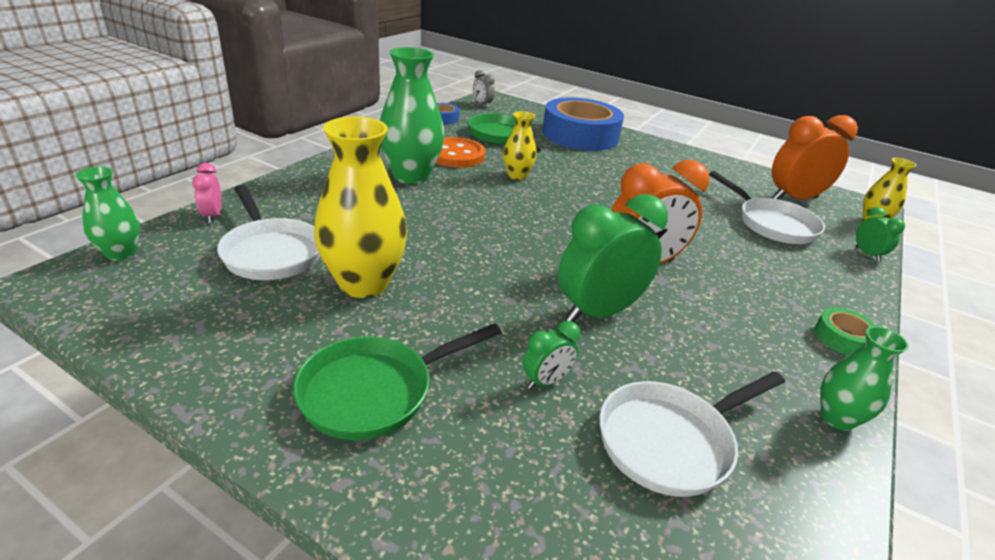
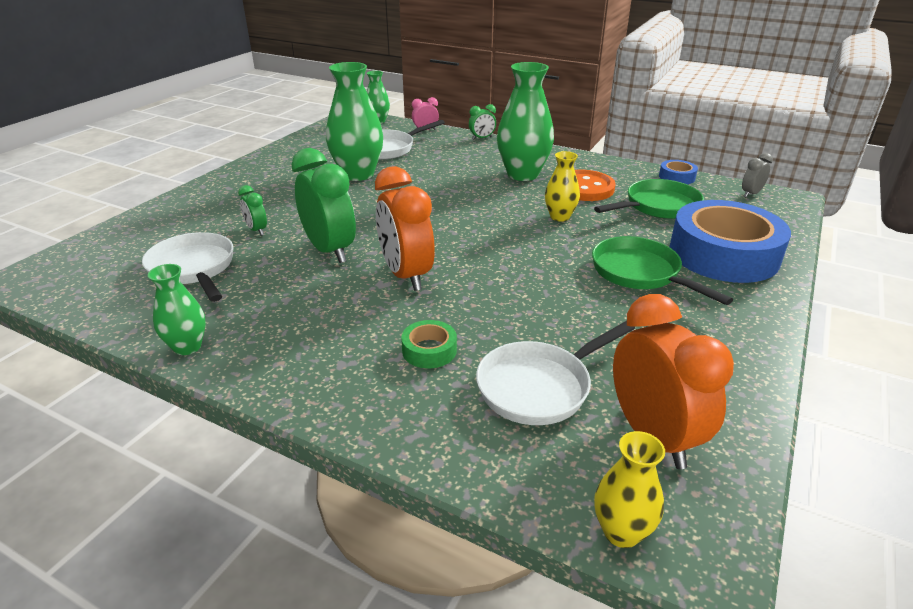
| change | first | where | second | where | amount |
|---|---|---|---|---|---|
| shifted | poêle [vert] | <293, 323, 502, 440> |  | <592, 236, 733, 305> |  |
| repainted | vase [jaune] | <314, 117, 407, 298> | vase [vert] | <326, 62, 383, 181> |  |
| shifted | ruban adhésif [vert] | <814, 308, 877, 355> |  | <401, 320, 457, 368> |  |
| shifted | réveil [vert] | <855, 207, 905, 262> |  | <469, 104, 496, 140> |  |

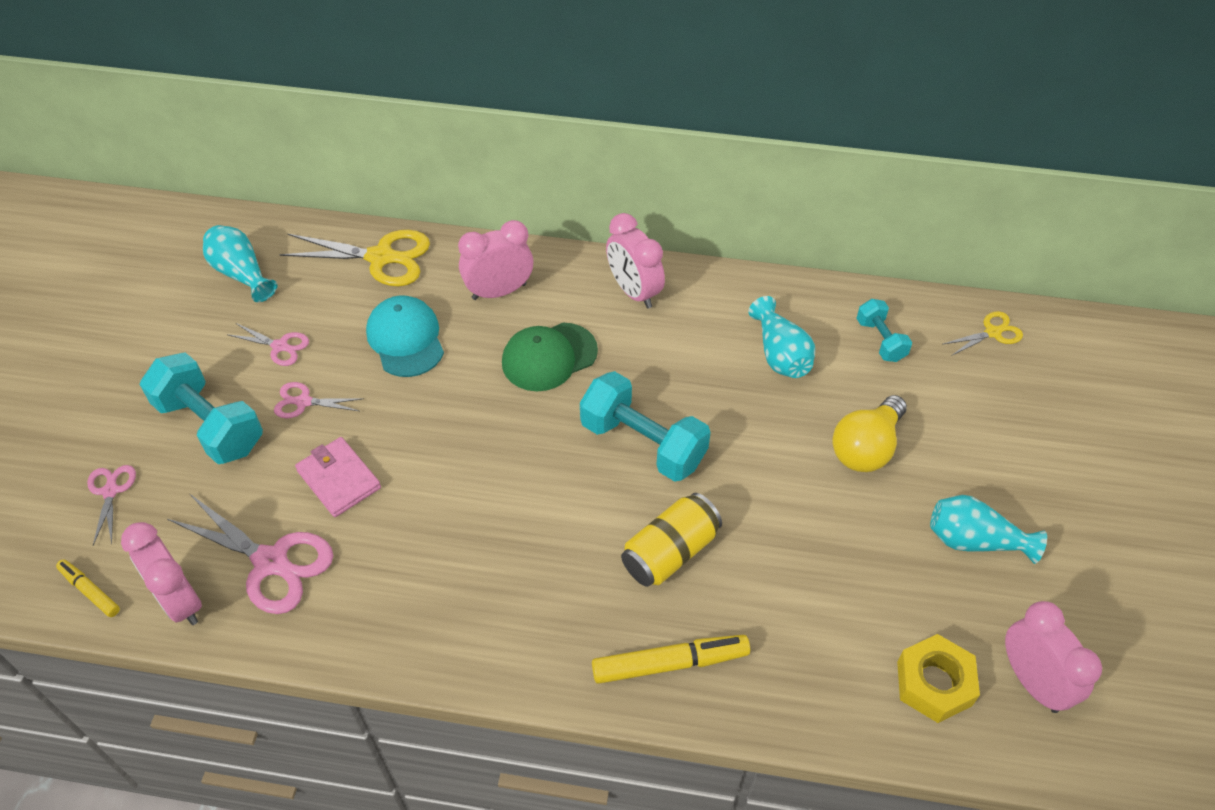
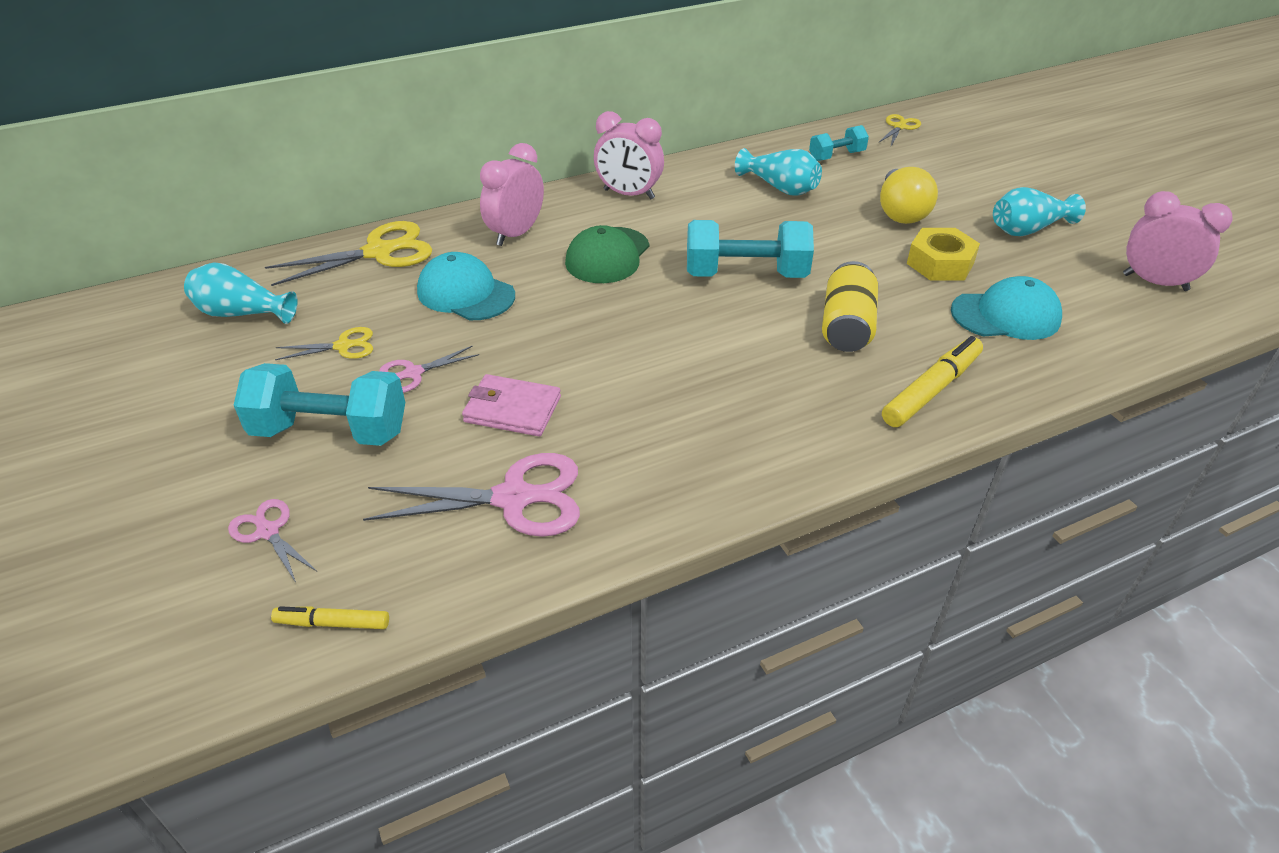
| change | first | where | second | where | amount |
|---|---|---|---|---|---|
| gone | réveil [rose] | <121, 522, 202, 625> |  |  |  |
| repainted | ciseaux [rose] | <228, 323, 309, 366> | ciseaux [jaune] | <275, 327, 373, 360> |  |
| rotated | haltère [turquoise] | <856, 299, 912, 362> |  | <809, 125, 869, 161> | 60 degrees counterclockwise |
| shifted | écrou [jaune] | <897, 634, 980, 723> |  | <907, 228, 980, 280> |  |
| new |  |  | casquette [turquoise] | <951, 276, 1062, 340> |  |

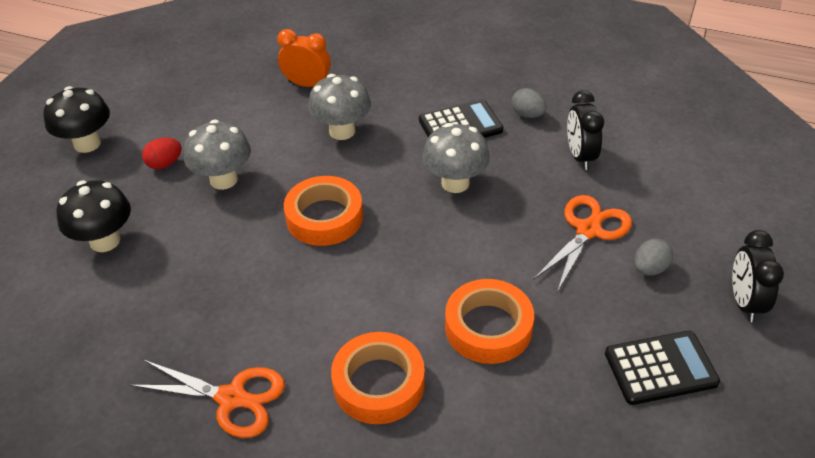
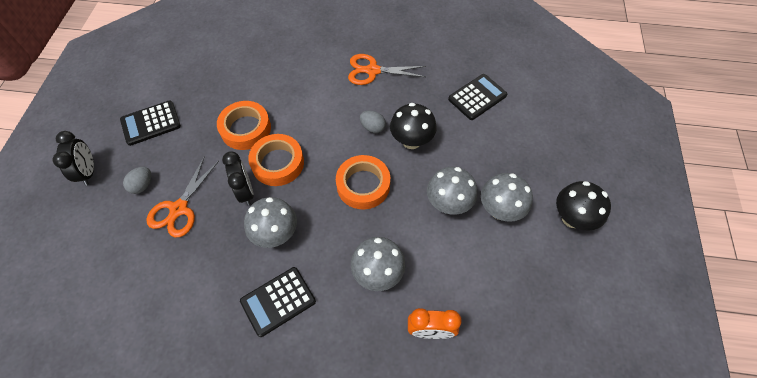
| change | first | where | second | where | amount |
|---|---|---|---|---|---|
| shifted | champignon [noir] | <57, 180, 131, 252> |  | <390, 103, 437, 149> |  |
| swapped | œuf [rouge] | <142, 138, 182, 169> | champignon [gris] | <481, 173, 533, 222> |  |
| shifted | ruban adhésif [orange] | <331, 332, 425, 424> |  | <248, 134, 304, 186> |  |
| shifted | œuf [gris] | <512, 88, 546, 118> |  | <360, 111, 386, 133> |  |
| shifted | réveil [noir] | <567, 90, 604, 170> |  | <222, 151, 254, 205> |  |
| new |  |  | calculatrice [noir] | <448, 74, 507, 120> |  |

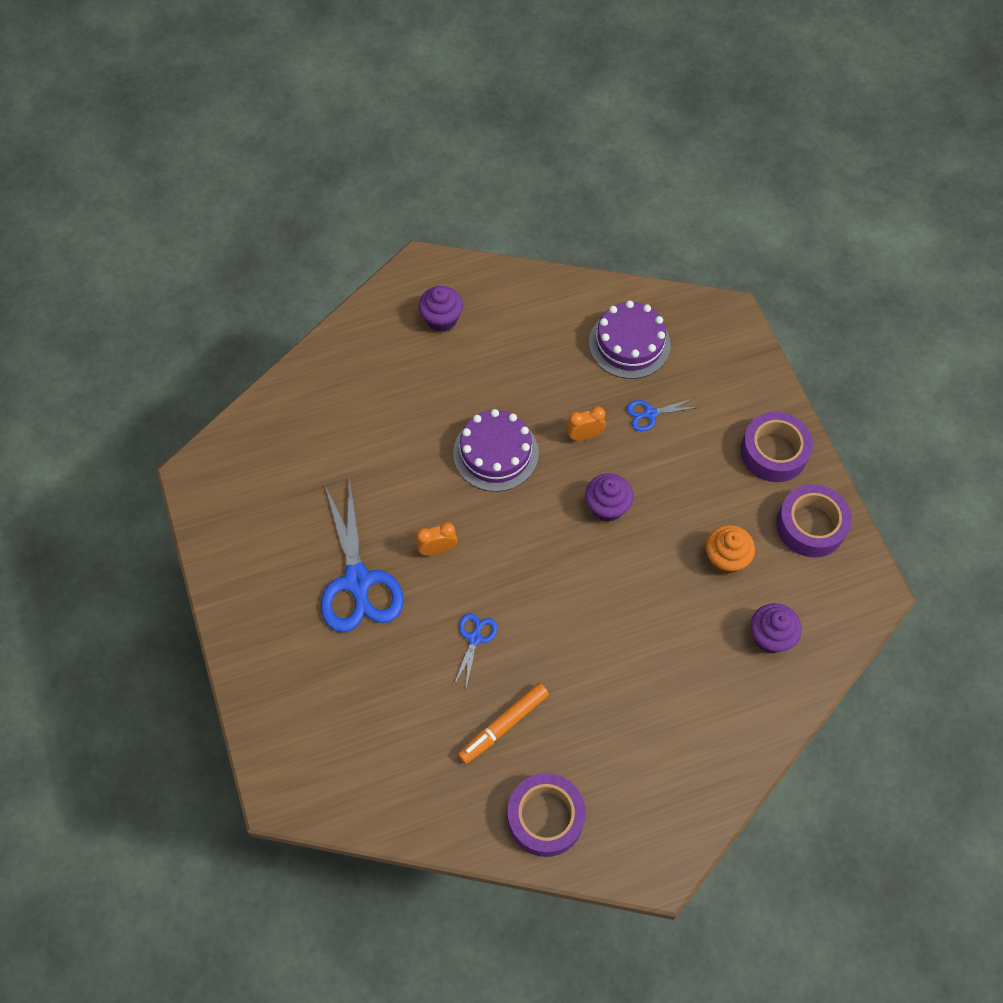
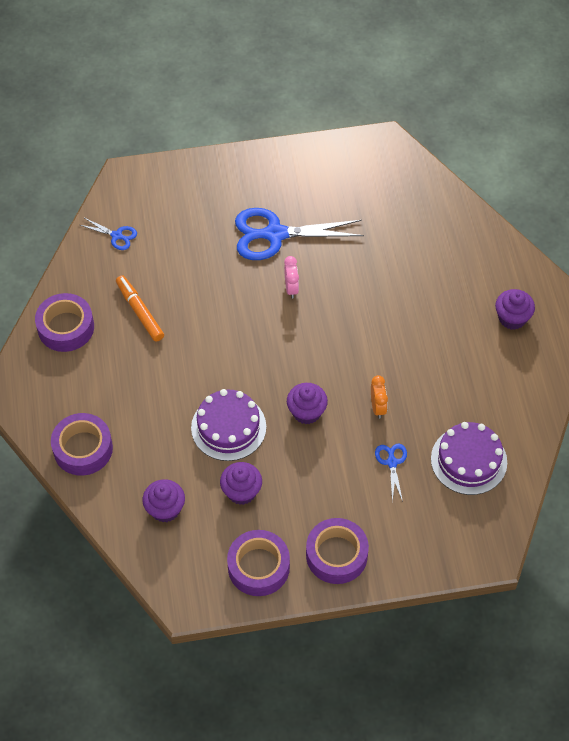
| change | first | where | second | where | amount |
|---|---|---|---|---|---|
| repainted | réveil [orange] | <416, 522, 457, 556> | réveil [rose] | <284, 256, 299, 299> |  |
| shifted | gâteau [violet] | <453, 409, 539, 492> |  | <191, 389, 266, 461> |  |
| shifted | ciseaux [bleu] | <454, 613, 498, 688> |  | <80, 218, 137, 250> |  |
| repainted | muffin [orange] | <706, 525, 755, 574> | muffin [violet] | <220, 462, 262, 505> |  |
| new |  |  | ruban adhésif [violet] | <51, 413, 113, 476> |  |

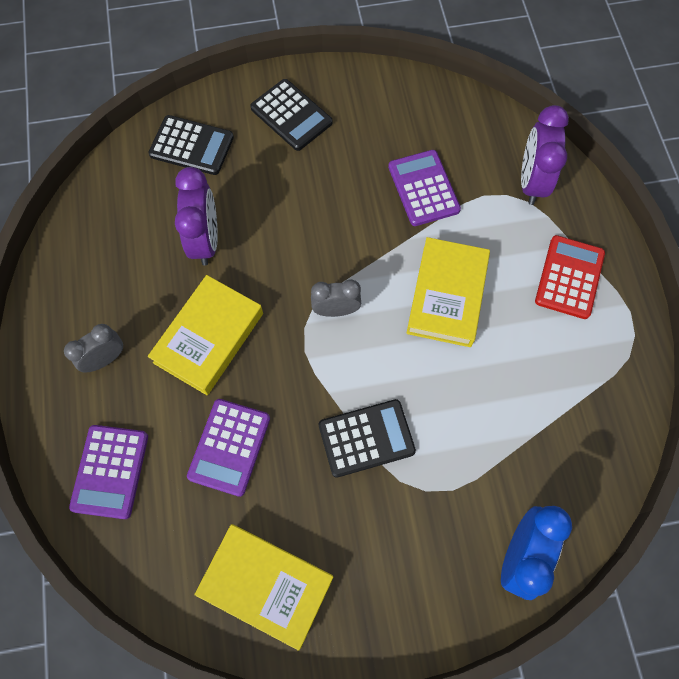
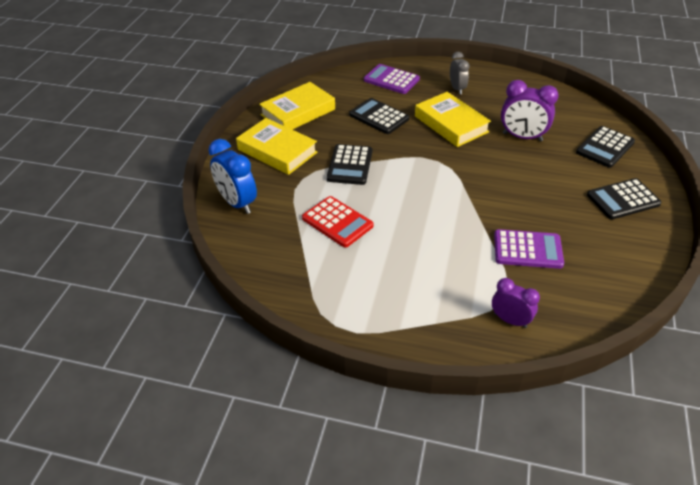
| change | first | where | second | where | amount |
|---|---|---|---|---|---|
| repainted | calculatrice [violet] | <187, 399, 270, 497> | calculatrice [noir] | <349, 98, 409, 134> |  |
| gone | réveil [gris] | <311, 279, 361, 317> |  |  |  |
| shifted | livre [jaune] | <406, 237, 490, 347> |  | <236, 118, 317, 175> |  |
| scaled | réveil [violet] | <521, 105, 569, 205> |  | <492, 278, 540, 328> | x0.65 |
| shifted | calculatrice [rouge] | <535, 235, 605, 319> |  | <302, 196, 374, 248> |  |

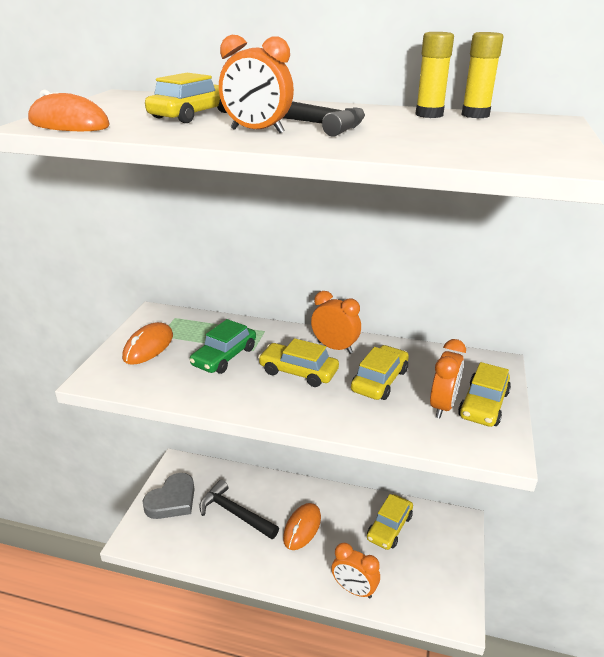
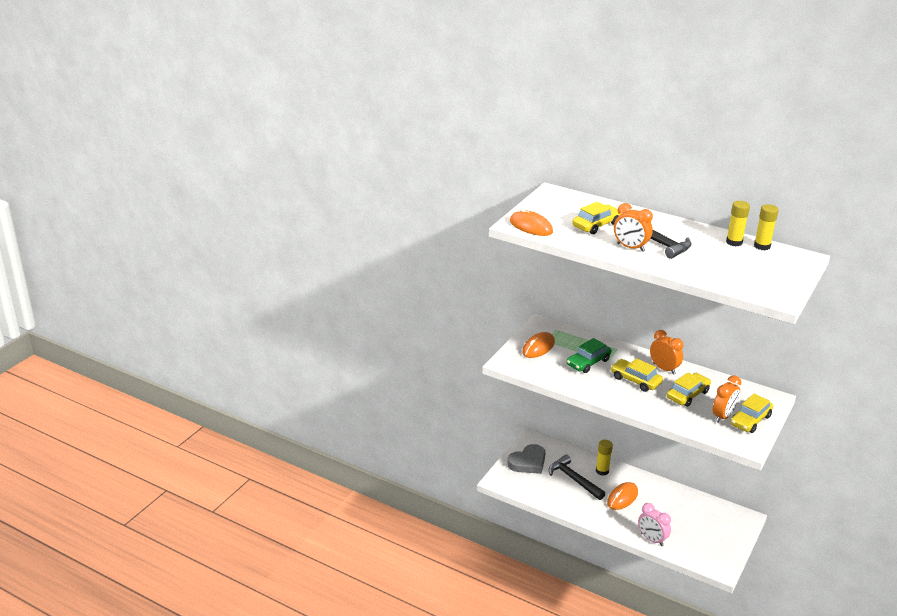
| change | first | where | second | where | amount |
|---|---|---|---|---|---|
| repainted | réveil [orange] | <331, 543, 380, 599> | réveil [rose] | <638, 503, 671, 546> |  |
| gone | voiture [jaune] | <367, 494, 413, 550> |  |  |  |
| new |  |  | bâton de colle [jaune] | <596, 440, 613, 476> |  |

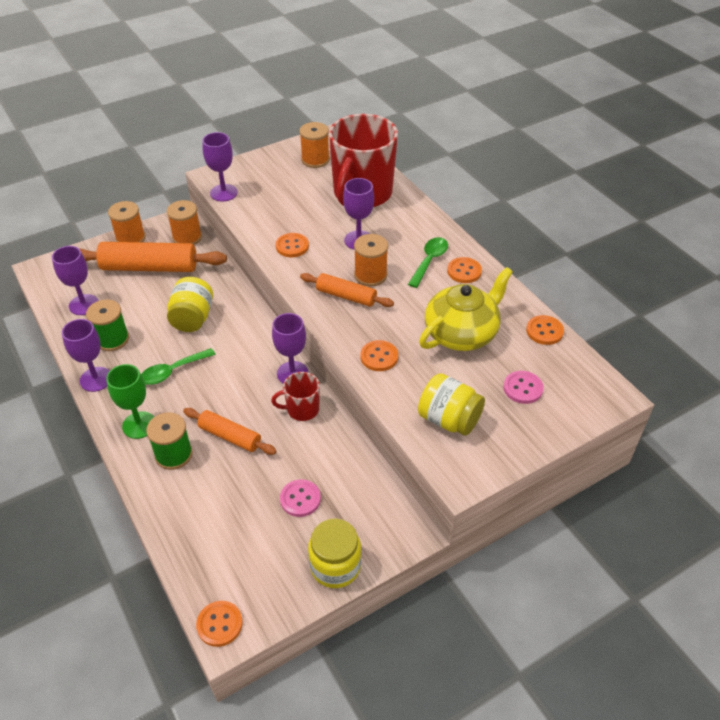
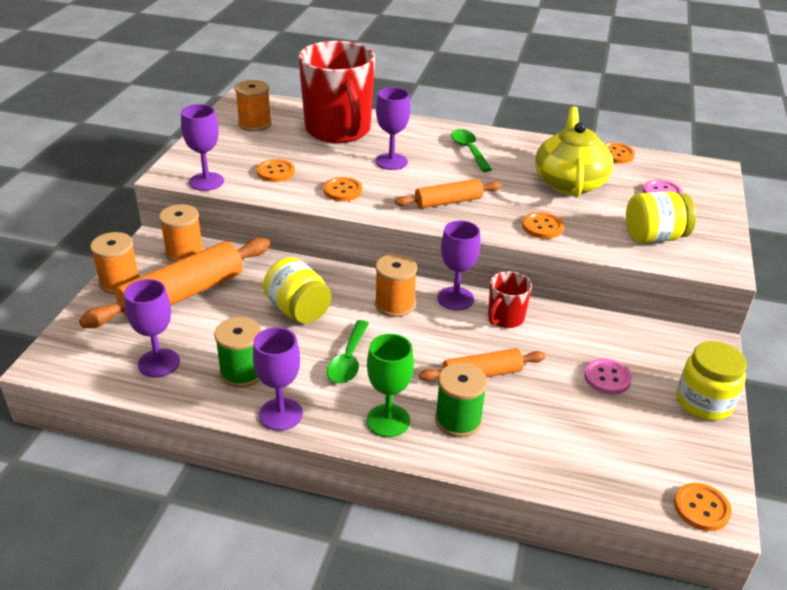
| change | first | where | second | where | amount |
|---|---|---|---|---|---|
| shifted | bobine [orange] | <354, 234, 388, 286> |  | <375, 254, 417, 317> |  |
| shifted | bouton [orange] | <447, 257, 482, 283> |  | <257, 159, 295, 182> |  |

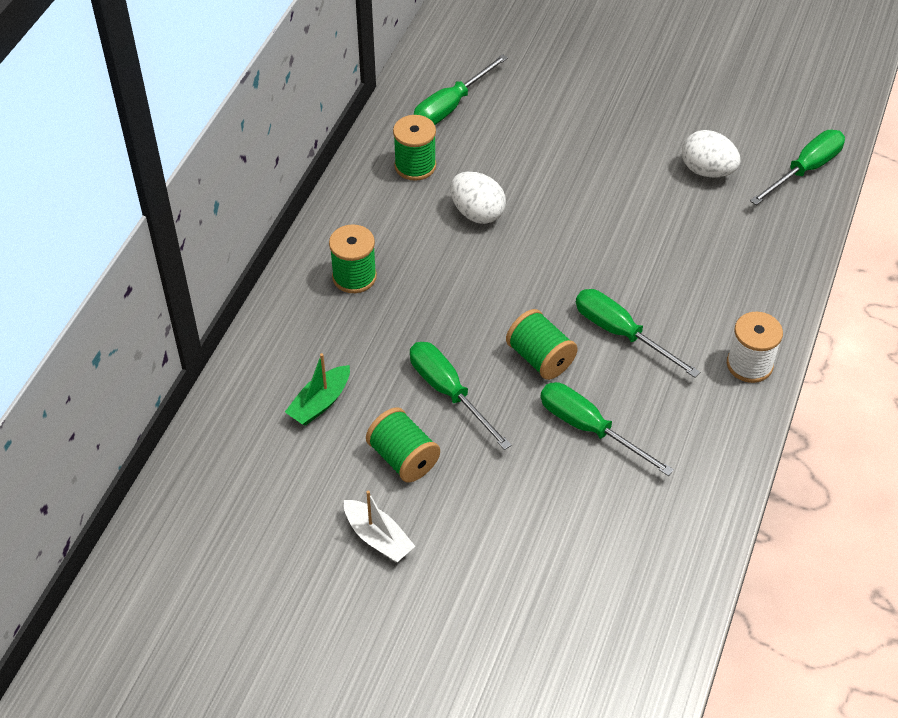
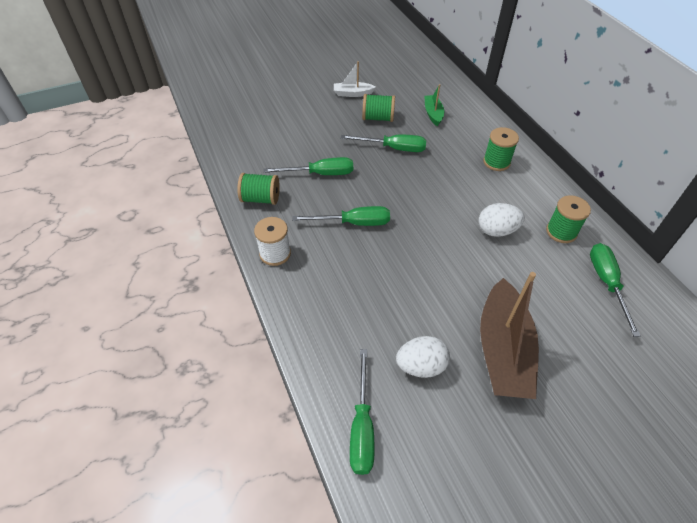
| change | first | where | second | where | amount |
|---|---|---|---|---|---|
| shifted | bobine [vert] | <506, 309, 578, 380> |  | <237, 173, 280, 205> |  |
| new |  |  | bateau [marron] | <480, 272, 539, 399> |  |

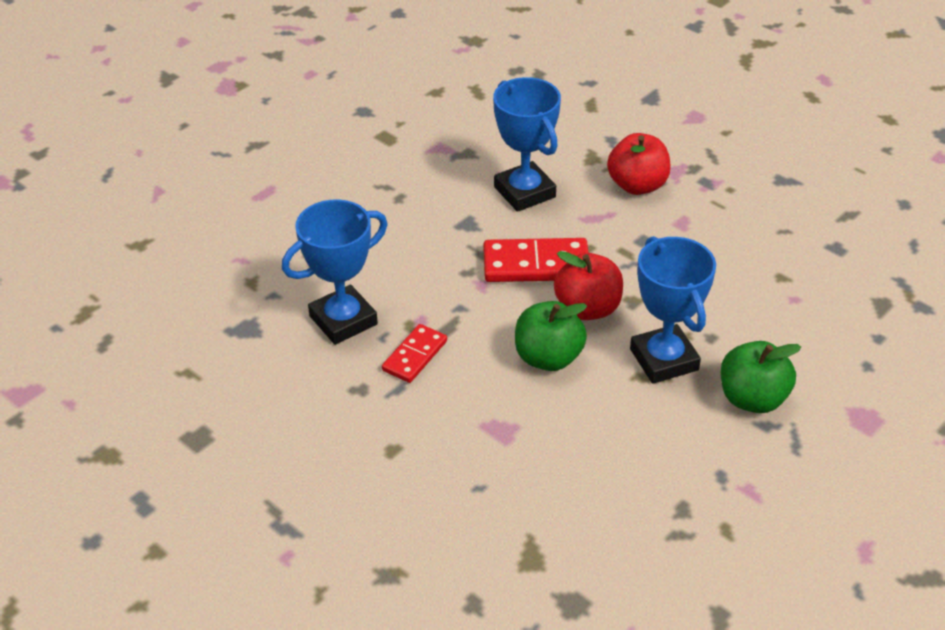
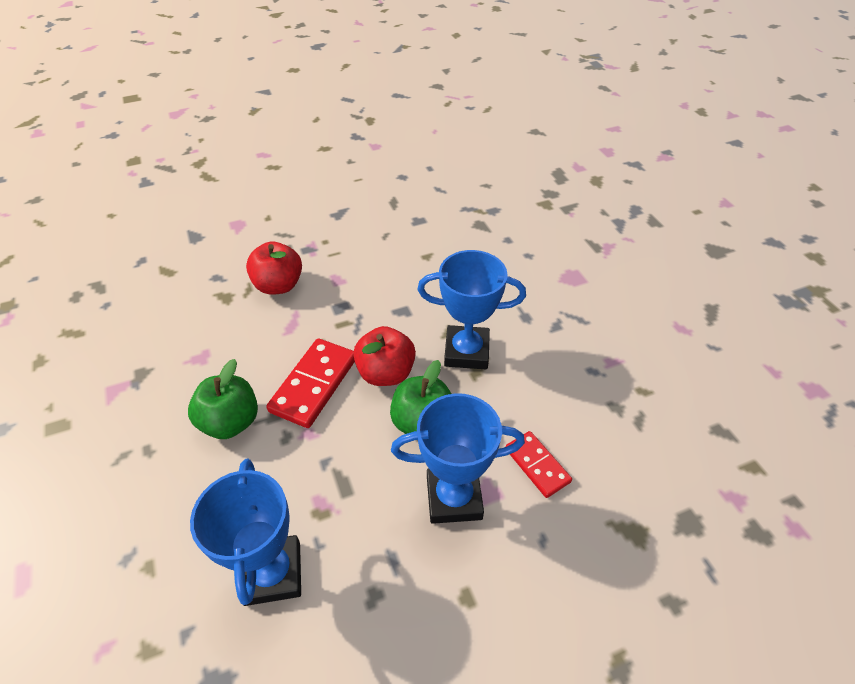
| change | first | where | second | where | amount |
|---|---|---|---|---|---|
| shifted | domino [rouge] | <382, 324, 447, 383> |  | <506, 431, 572, 498> |  |
| shifted | trophée [bleu] | <493, 77, 561, 212> |  | <391, 393, 525, 524> |  |
| shifted | pomme [vert] | <721, 341, 801, 413> |  | <188, 359, 258, 439> |  |

